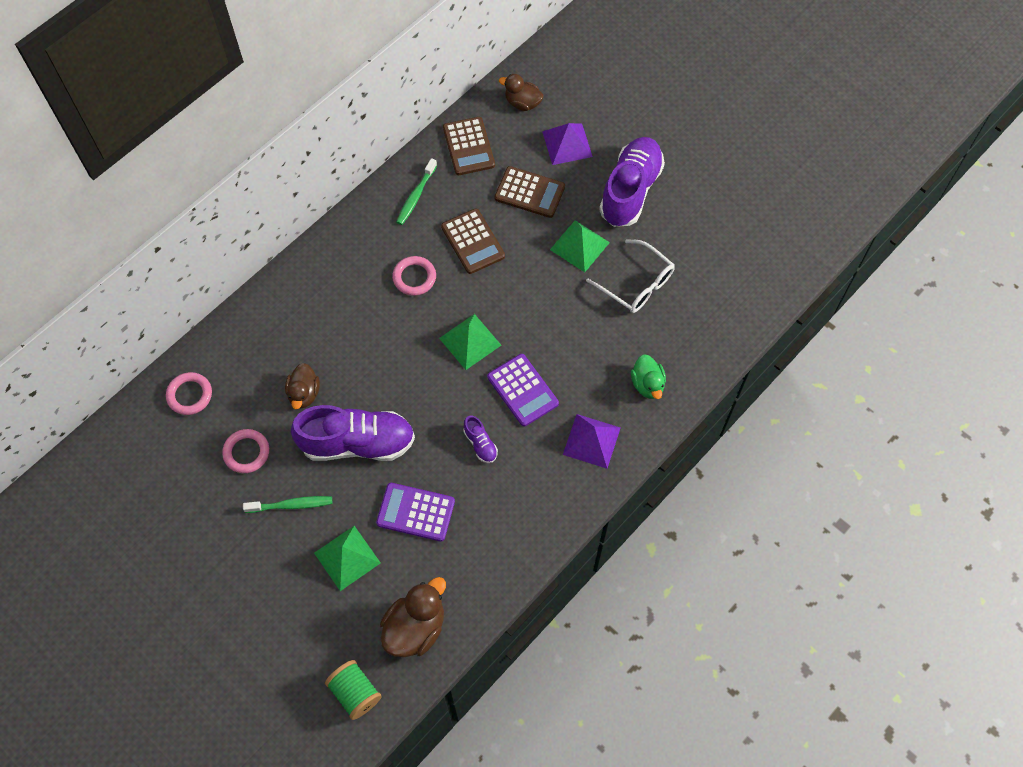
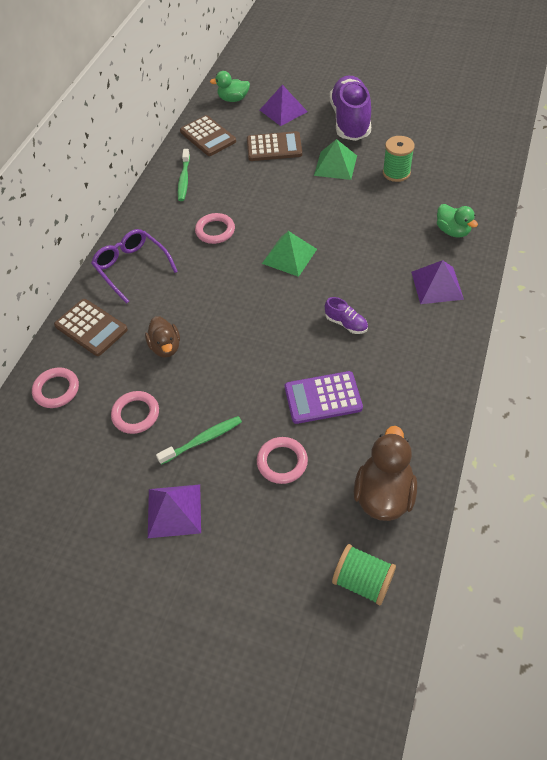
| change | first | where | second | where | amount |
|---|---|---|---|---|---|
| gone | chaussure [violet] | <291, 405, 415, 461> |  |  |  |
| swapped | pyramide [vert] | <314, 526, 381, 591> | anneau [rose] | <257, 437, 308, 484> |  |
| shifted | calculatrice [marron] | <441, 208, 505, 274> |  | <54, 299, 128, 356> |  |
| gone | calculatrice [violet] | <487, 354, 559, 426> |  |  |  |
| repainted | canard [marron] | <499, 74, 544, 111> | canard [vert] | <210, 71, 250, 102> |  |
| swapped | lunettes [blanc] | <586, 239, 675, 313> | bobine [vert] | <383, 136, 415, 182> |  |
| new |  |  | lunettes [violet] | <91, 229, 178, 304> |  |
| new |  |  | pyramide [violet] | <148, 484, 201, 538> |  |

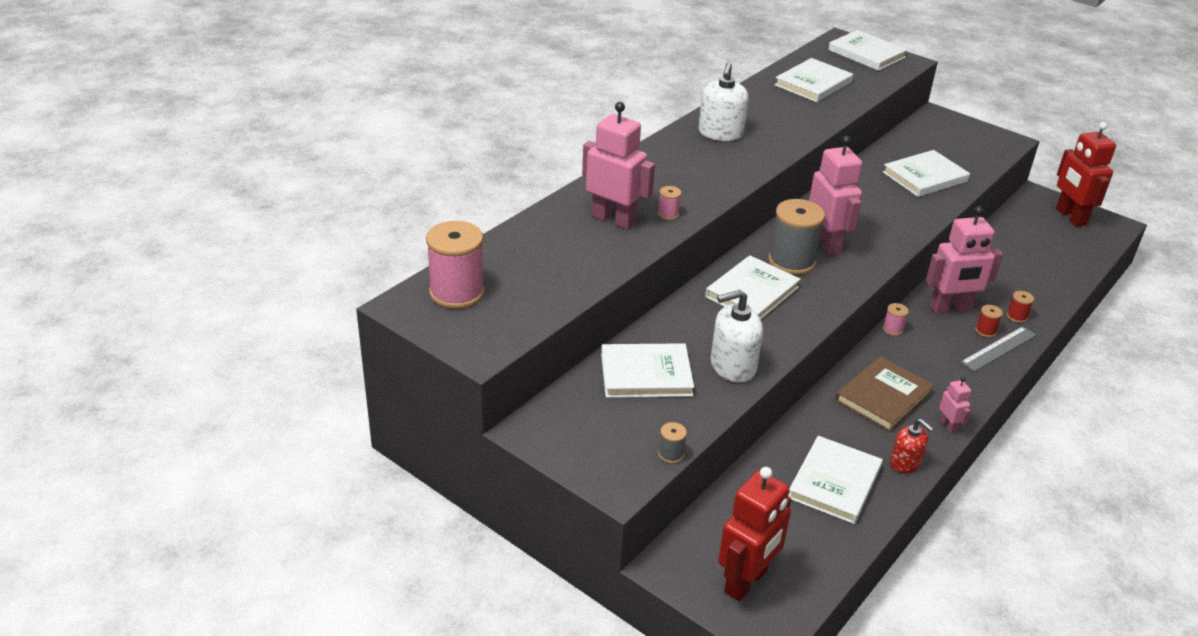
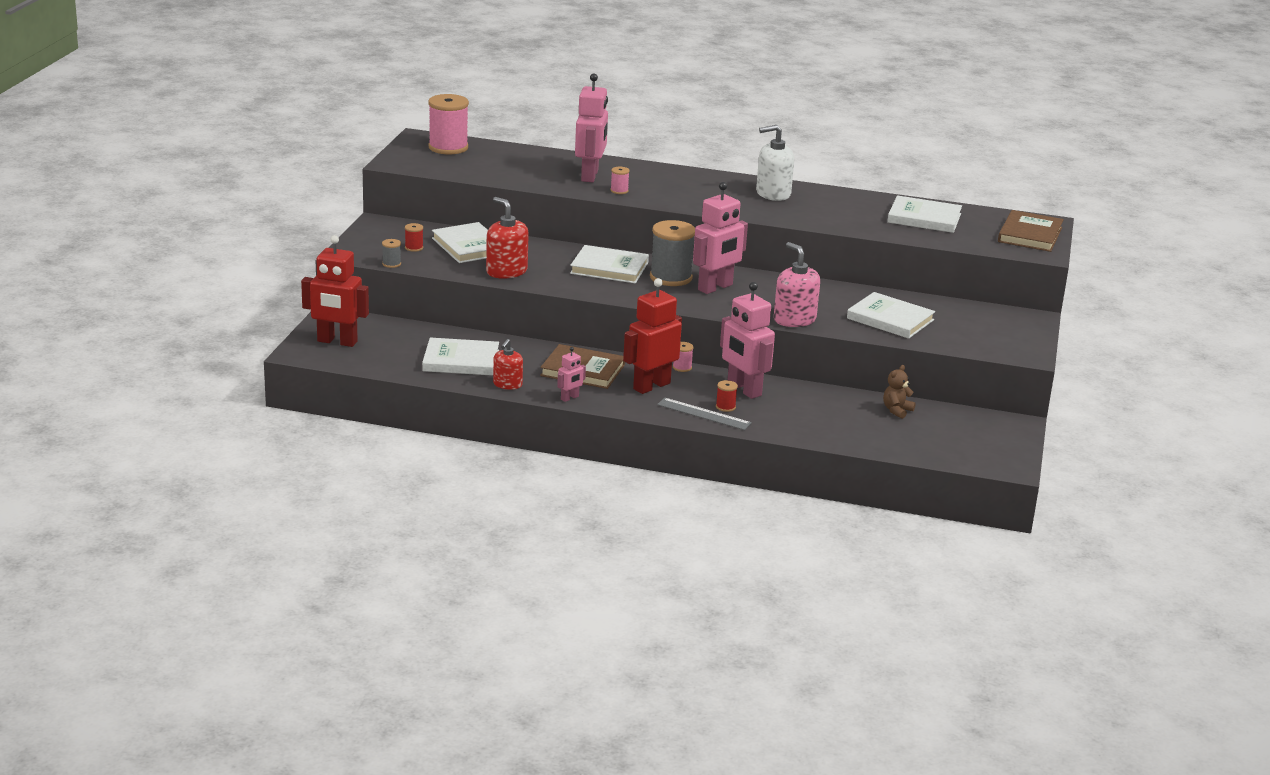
| change | first | where | second | where | amount |
|---|---|---|---|---|---|
| repainted | distributeur de savon [blanc] | <711, 290, 763, 383> | distributeur de savon [rouge] | <486, 197, 529, 279> |  |
| repainted | livre [blanc] | <828, 30, 907, 71> | livre [marron] | <998, 210, 1064, 252> |  |
| shifted | bobine [rouge] | <1007, 291, 1034, 323> |  | <405, 223, 423, 252> |  |
| shifted | robot [rouge] | <1056, 122, 1116, 227> |  | <623, 278, 682, 394> |  |
| new |  |  | distributeur de savon [rose] | <774, 242, 820, 327> |  |
| new |  |  | ours en peluche [marron] | <883, 365, 916, 419> |  |

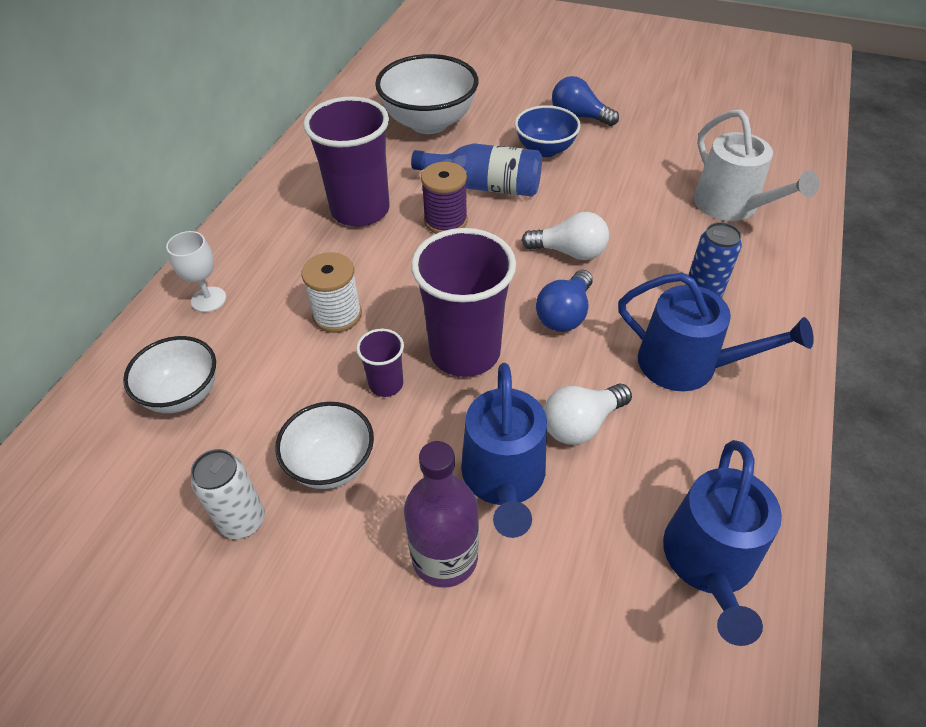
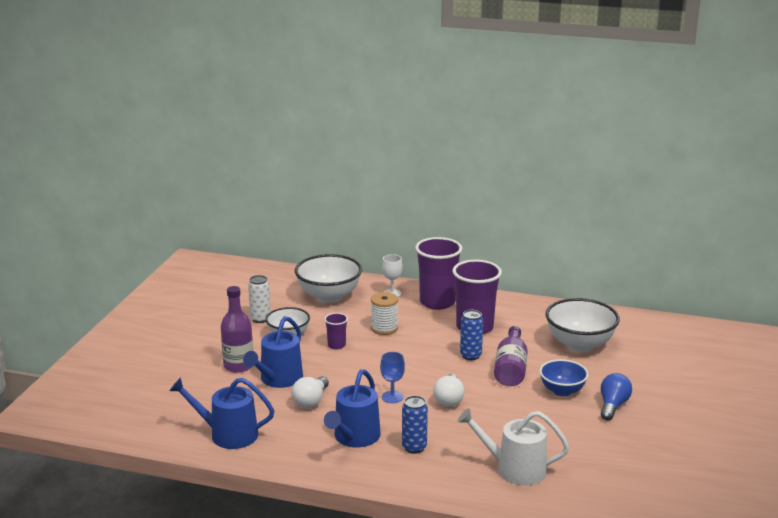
| change | first | where | second | where | amount |
|---|---|---|---|---|---|
| scaled | bol [blanc] | <123, 336, 216, 413> |  | <295, 254, 362, 303> | x1.61 |
| repainted | bouteille [bleu] | <411, 143, 542, 197> | bouteille [violet] | <494, 326, 528, 386> |  |
| shifted | gobelet [violet] | <411, 228, 516, 377> |  | <415, 237, 462, 310> |  |
| swapped | bobine [violet] | <421, 162, 468, 234> | canette [bleu] | <460, 310, 483, 360> |  |
| rotated | arrosoir [bleu] | <461, 363, 547, 538> |  | <243, 316, 303, 388> | 60 degrees counterclockwise |
| swapped | ampoule [bleu] | <536, 270, 593, 332> | verre à pied [bleu] | <380, 352, 405, 403> |  |
| rotated | ampoule [blanc] | <544, 383, 632, 445> |  | <291, 376, 329, 408> | 120 degrees counterclockwise |
| rotated | arrosoir [blanc] | <694, 110, 819, 221> |  | <458, 408, 569, 485> | 45 degrees clockwise |

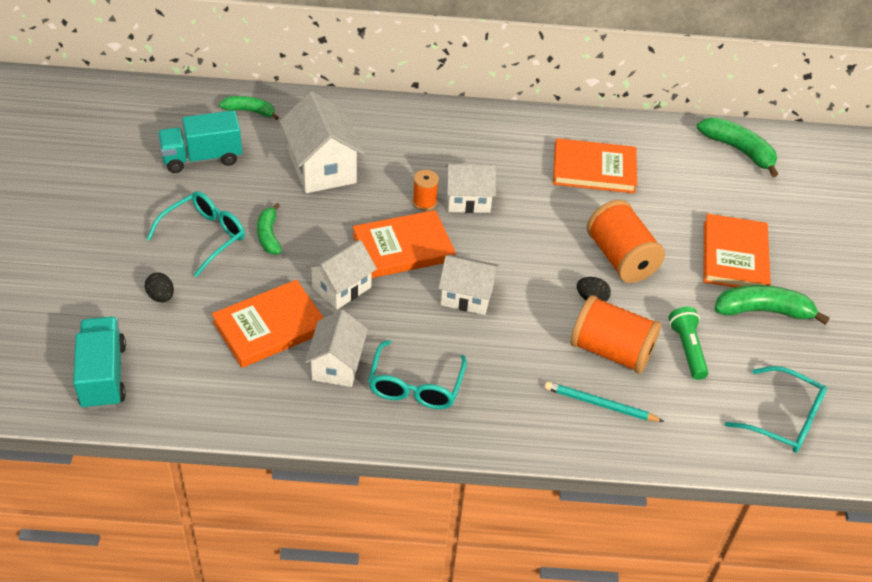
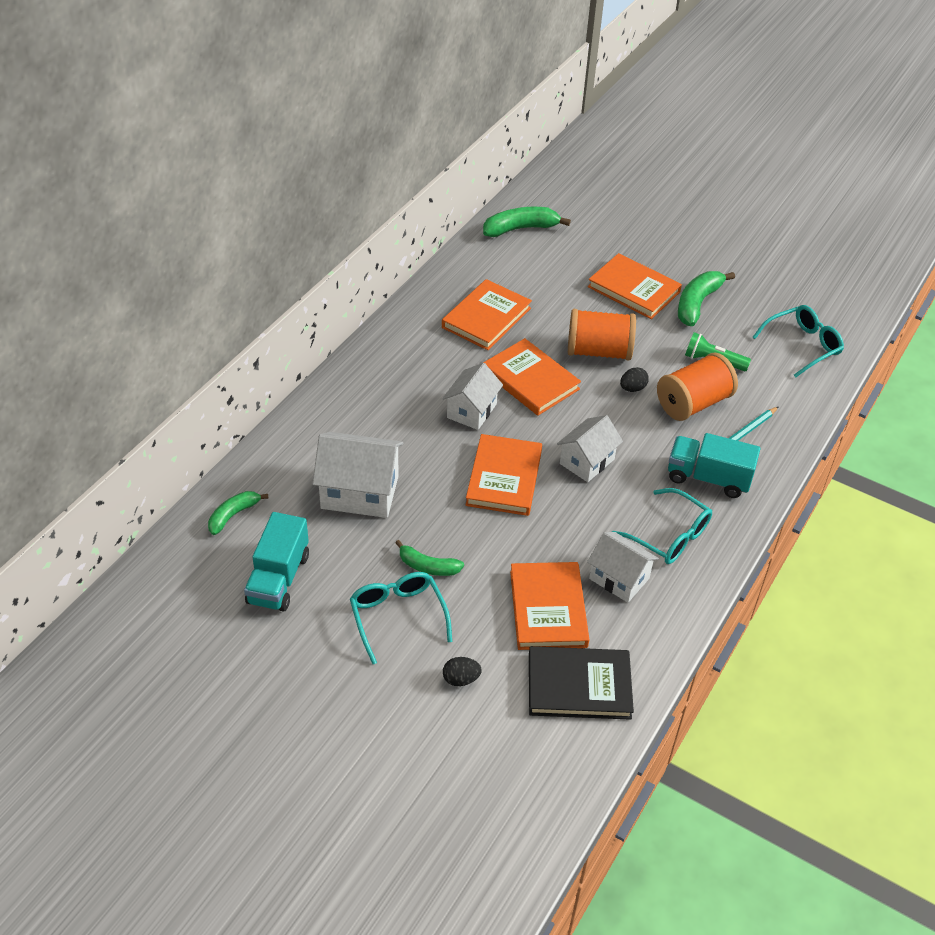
| change | first | where | second | where | amount |
|---|---|---|---|---|---|
| shifted | camion [turquoise] | <73, 317, 126, 410> |  | <668, 433, 760, 498> |  |
| gone | maison [blanc] | <306, 240, 377, 309> |  |  |  |
| gone | bobine [orange] | <413, 170, 439, 211> |  |  |  |
| new |  |  | livre [orange] | <483, 338, 581, 416> |  |
| new |  |  | livre [noir] | <529, 646, 634, 720> |  |

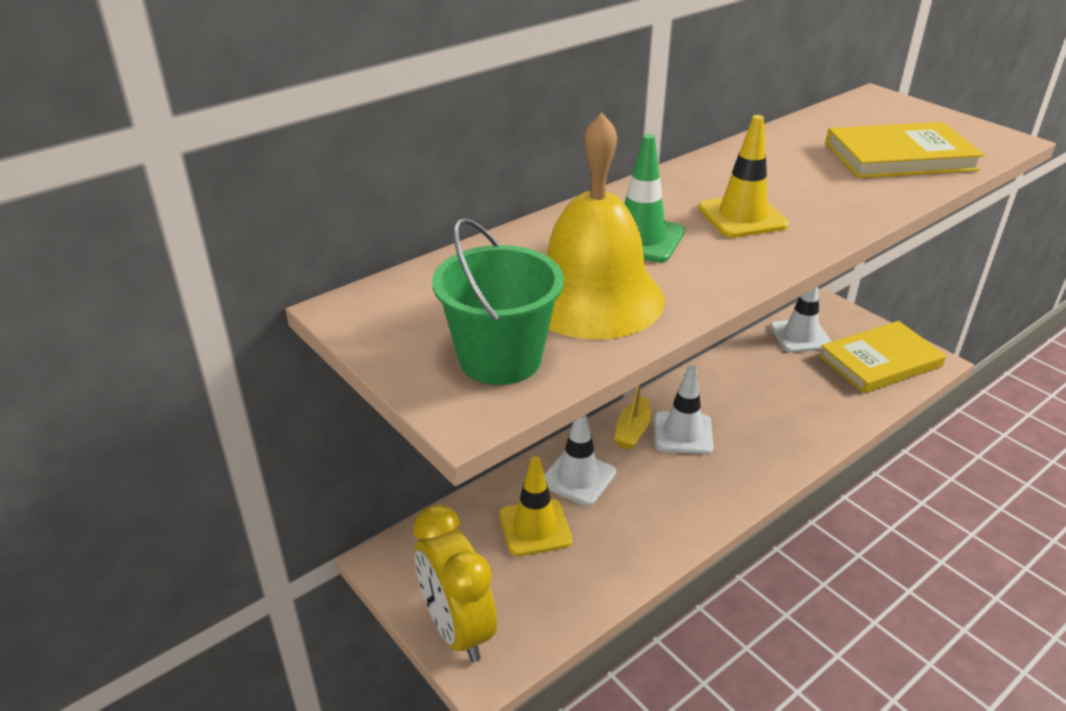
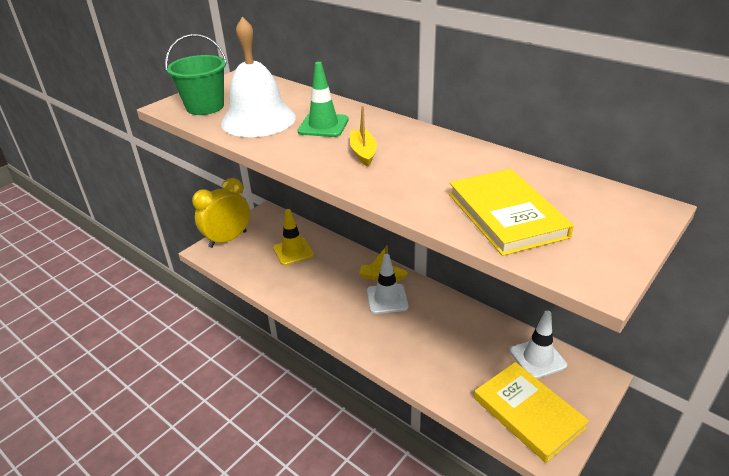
| change | first | where | second | where | amount |
|---|---|---|---|---|---|
| gone | cône de chantier [blanc] | <544, 415, 616, 506> |  |  |  |
| repainted | cloche [jaune] | <546, 113, 664, 340> | cloche [blanc] | <221, 17, 296, 137> |  |
| swapped | cône de chantier [jaune] | <698, 115, 789, 238> | bateau [jaune] | <350, 106, 377, 167> |  |

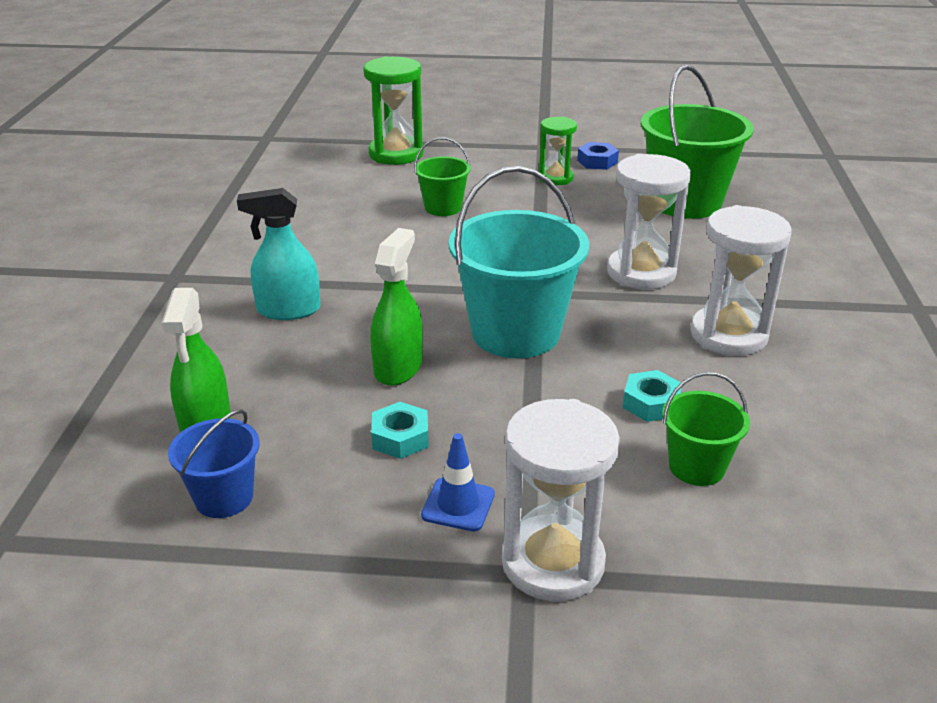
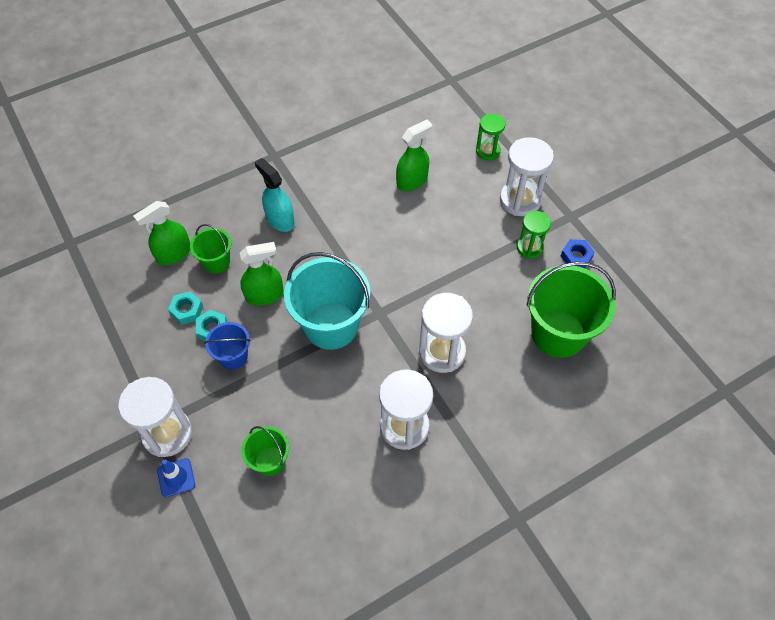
| change | first | where | second | where | amount |
|---|---|---|---|---|---|
| shifted | seau [bleu] | <168, 410, 260, 518> |  | <204, 322, 251, 370> |  |
| scaled | sablier [vert] | <363, 56, 424, 165> |  | <476, 114, 506, 160> | x0.61 |
| shifted | seau [vert] | <414, 137, 471, 216> |  | <190, 224, 231, 273> |  |
| shifted | cône de chantier [bleu] | <421, 433, 495, 532> |  | <157, 458, 195, 497> |  |
| shifted | écrou [turquoise] | <623, 370, 682, 422> |  | <168, 291, 203, 325> |  |
| new |  |  | vaporisateur [vert] | <396, 120, 432, 191> |  |
| new |  |  | sablier [blanc] | <500, 137, 554, 216> |  |

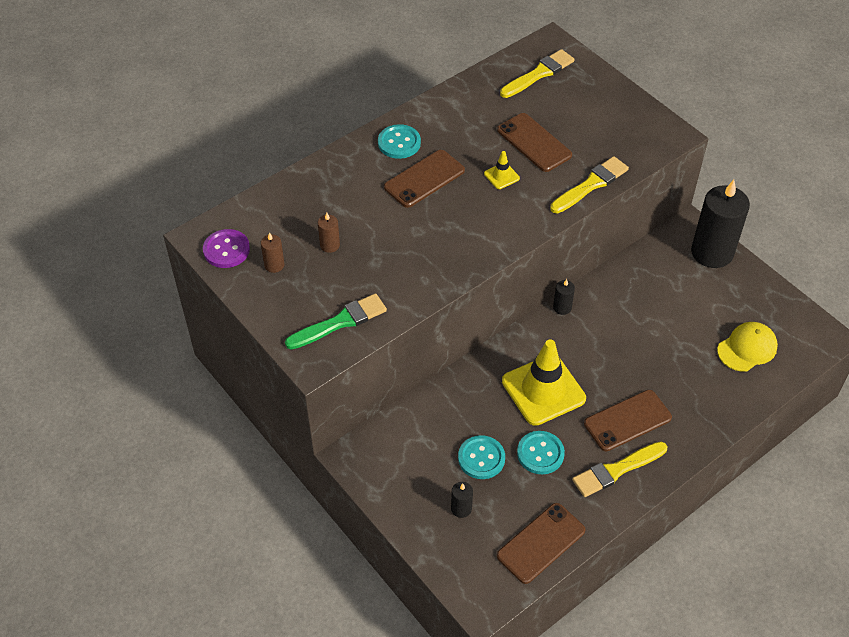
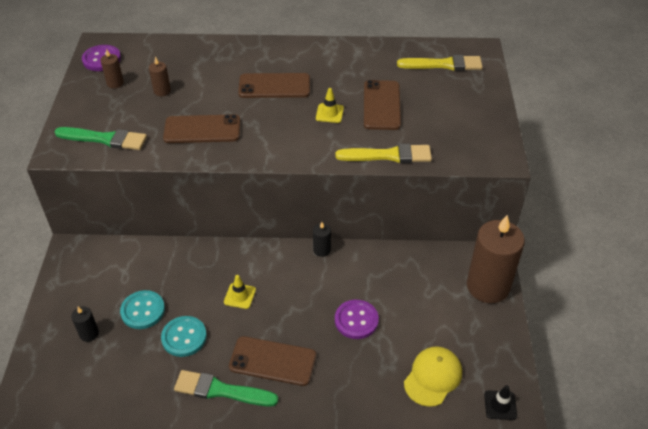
| change | first | where | second | where | amount |
|---|---|---|---|---|---|
| gone | bouton [turquoise] | <378, 124, 421, 159> |  |  |  |
| shifted | téléphone [marron] | <497, 503, 586, 584> |  | <163, 114, 240, 143> |  |
| scaled | cône de chantier [jaune] | <502, 339, 586, 426> |  | <224, 275, 256, 309> | x0.43 |
| repainted | pinceau [jaune] | <572, 442, 667, 497> | pinceau [vert] | <174, 370, 278, 407> |  |
| repainted | bougie [noir] | <691, 180, 750, 268> | bougie [marron] | <467, 215, 525, 303> |  |
| rotated | casquette [jaune] | <717, 322, 778, 372> |  | <404, 347, 462, 407> | 60 degrees counterclockwise |
| new |  |  | bouton [violet] | <335, 300, 379, 339> |  |
| new |  |  | cône de chantier [noir] | <484, 385, 517, 420> |  |

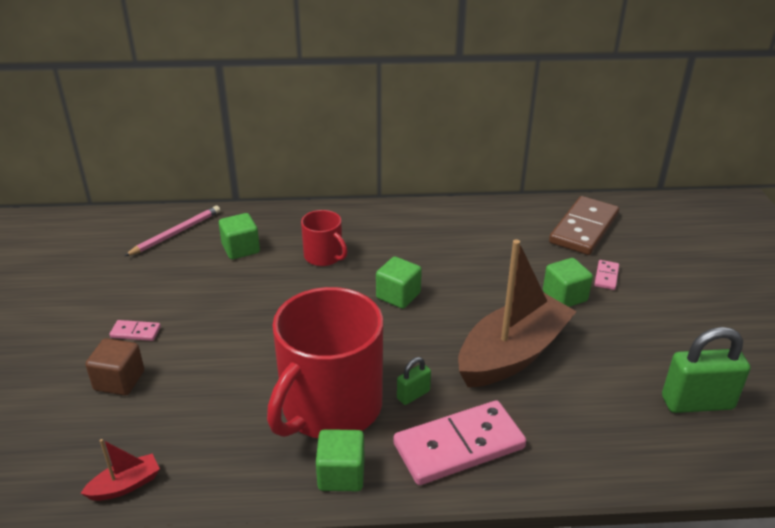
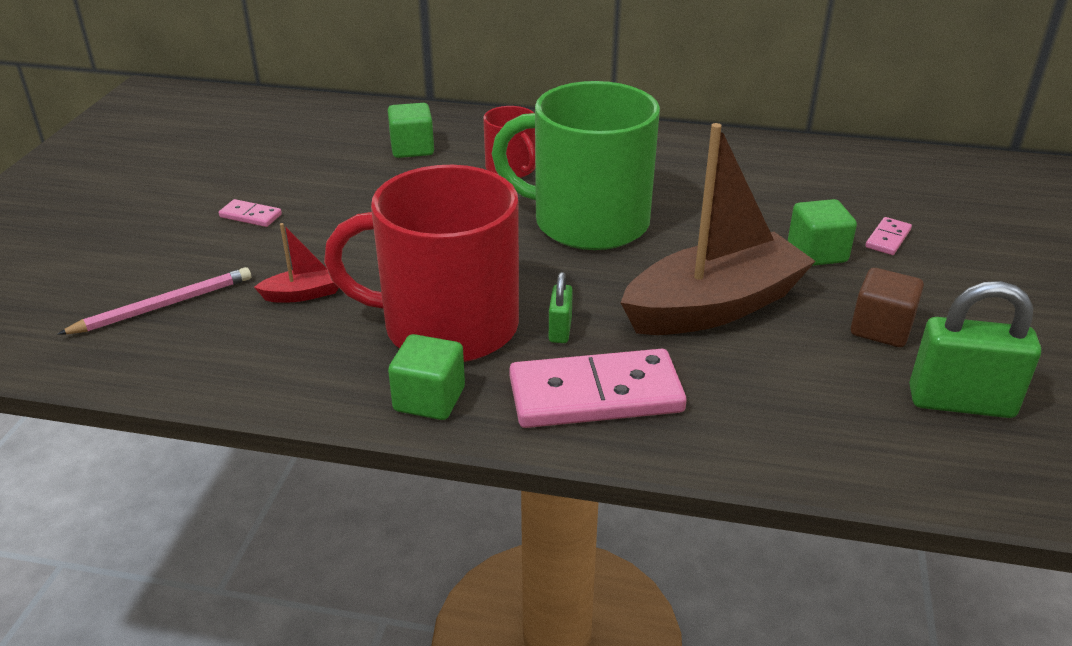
| change | first | where | second | where | amount |
|---|---|---|---|---|---|
| shifted | bateau [rouge] | <80, 439, 160, 501> |  | <254, 223, 339, 302> |  |
| shifted | cube [marron] | <85, 338, 144, 396> |  | <851, 268, 924, 347> |  |
| shifted | crayon [rose] | <125, 206, 220, 256> |  | <57, 267, 251, 335> |  |
| rotated | tasse [rouge] | <267, 287, 383, 438> |  | <324, 165, 519, 362> | 45 degrees clockwise |
| swapped | cube [vert] | <376, 257, 422, 309> | tasse [vert] | <492, 81, 660, 250> |  |
| rotated | cadenas [vert] | <397, 357, 431, 405> |  | <549, 272, 573, 343> | 60 degrees counterclockwise |
| gone | domino [marron] | <549, 196, 619, 255> |  |  |  |

